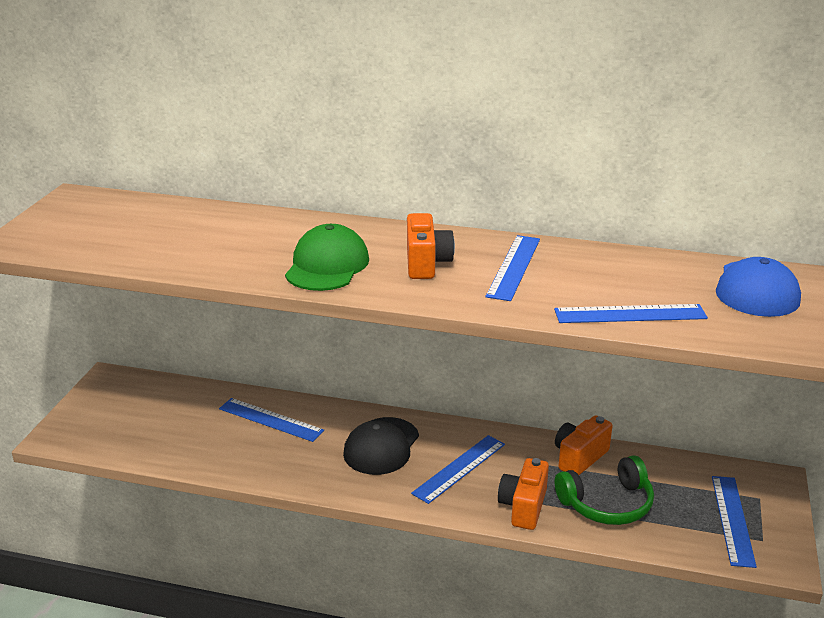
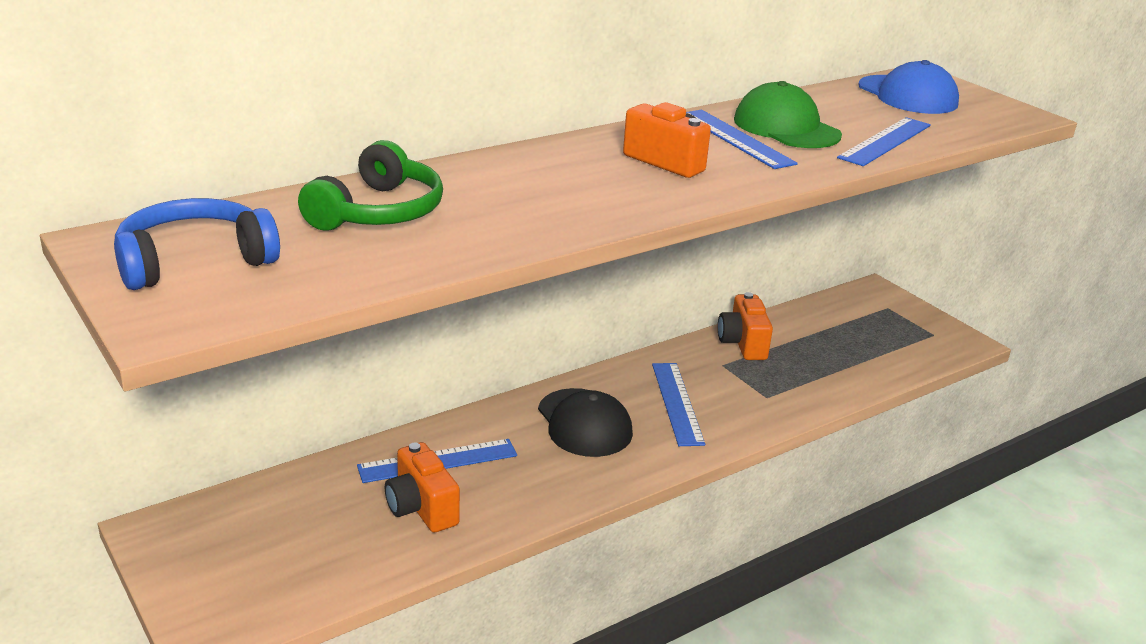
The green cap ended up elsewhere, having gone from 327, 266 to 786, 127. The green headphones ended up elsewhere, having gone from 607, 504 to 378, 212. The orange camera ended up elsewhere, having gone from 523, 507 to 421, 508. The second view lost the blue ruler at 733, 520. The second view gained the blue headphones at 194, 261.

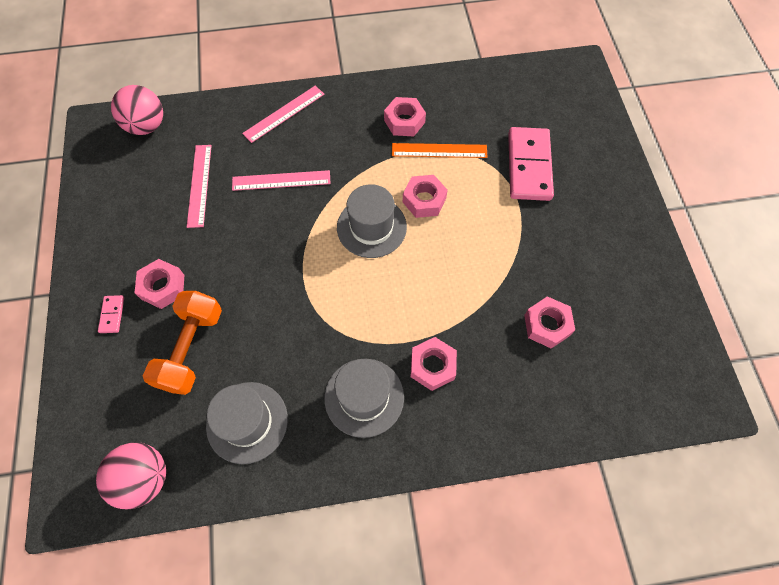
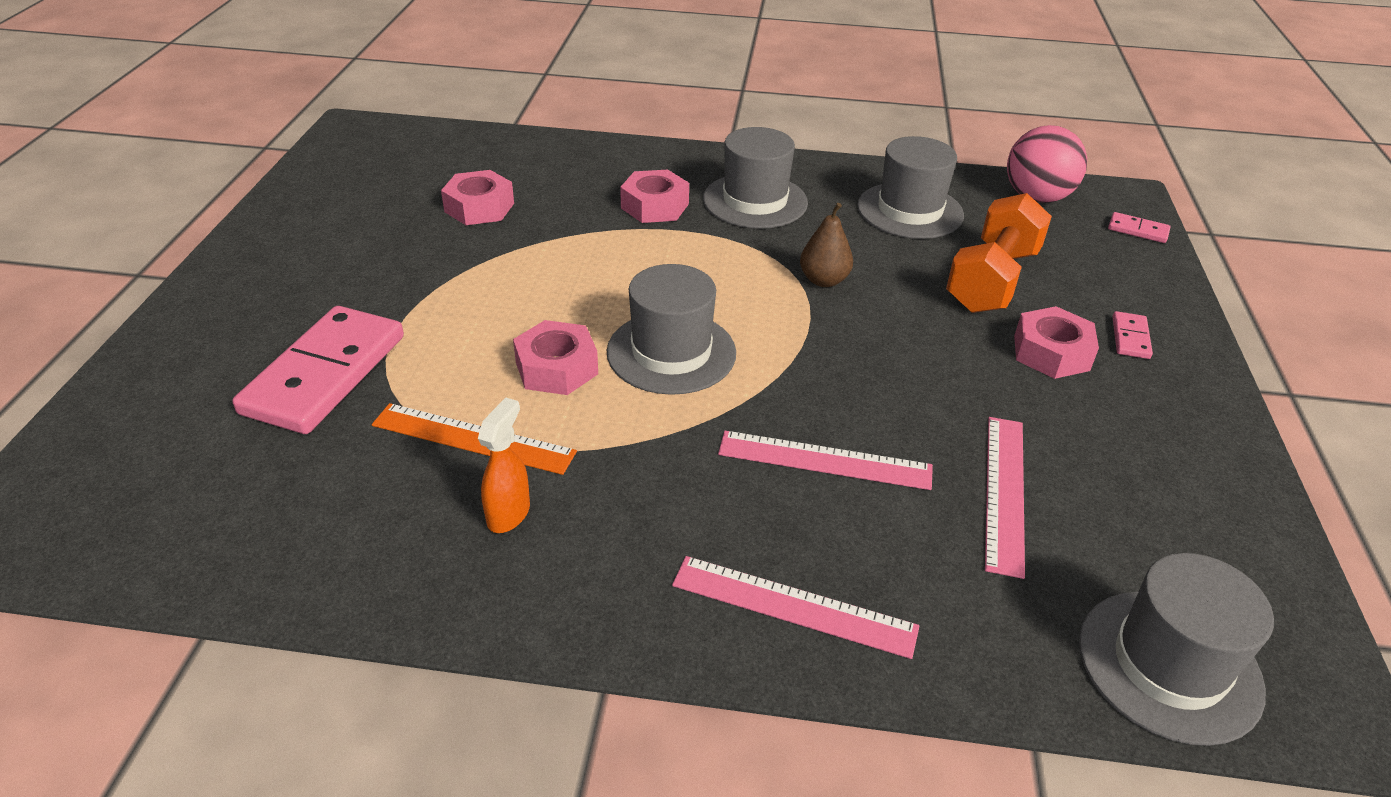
Where the pink ball stood at 146, 126, the grey hat came to stand at 1169, 665. The pink ruler at 284, 114 ended up facing another way, 45 degrees clockwise from before. Where the pink nut stood at 404, 121, the orange spray bottle came to stand at 509, 514. The second view gained the brown pear at 823, 280. The second view gained the pink domino at 1138, 230.

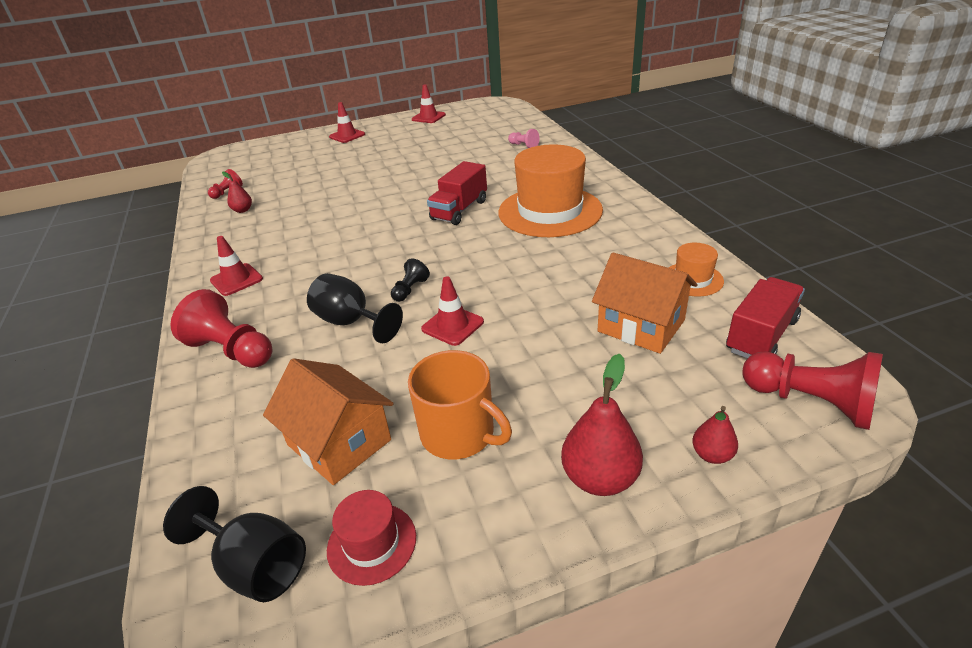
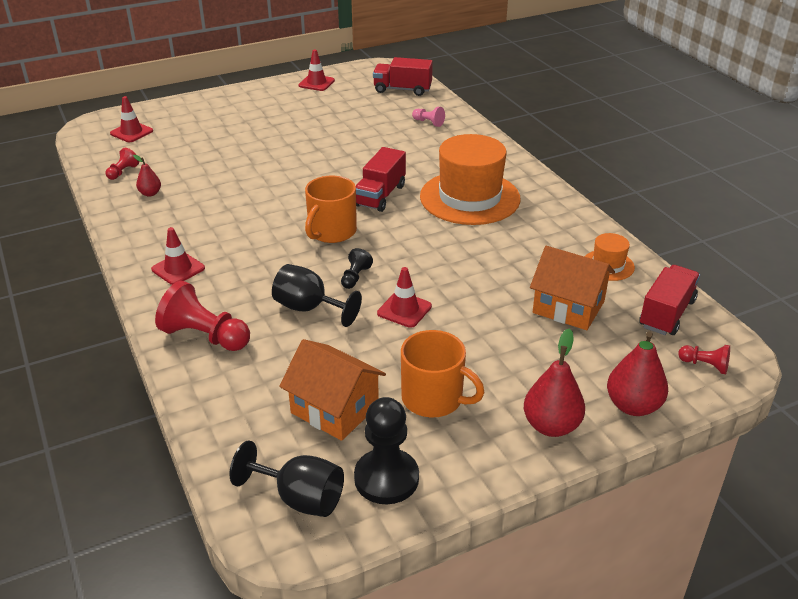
The red traffic cone ended up elsewhere, having gone from 347, 136 to 131, 132. The size of the red pawn at 810, 402 changed by a factor of 0.51. The size of the red pear at 712, 455 changed by a factor of 1.80. Where the red hat stood at 372, 543, the black pawn came to stand at 386, 478. The second view gained the red truck at 402, 89. The second view gained the orange mug at 331, 232.

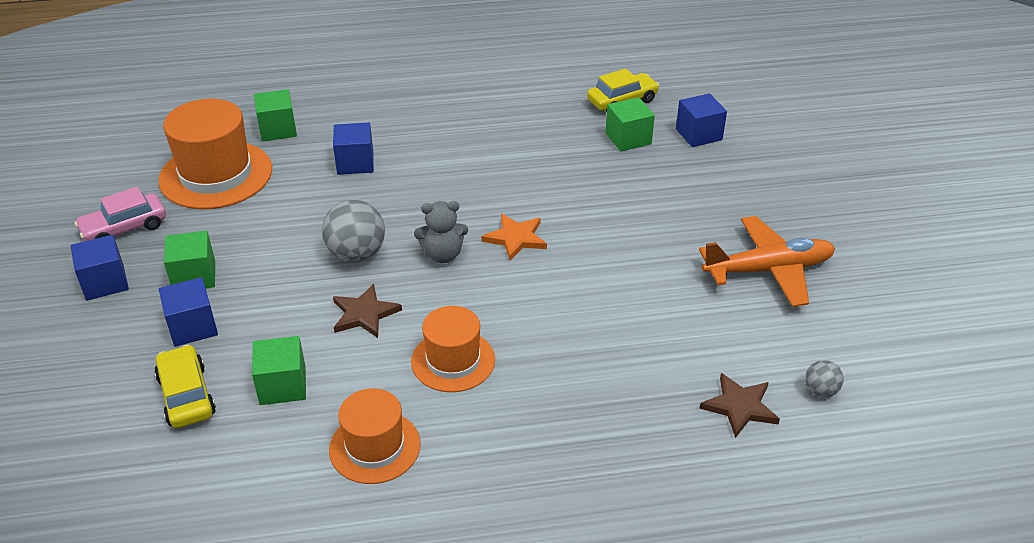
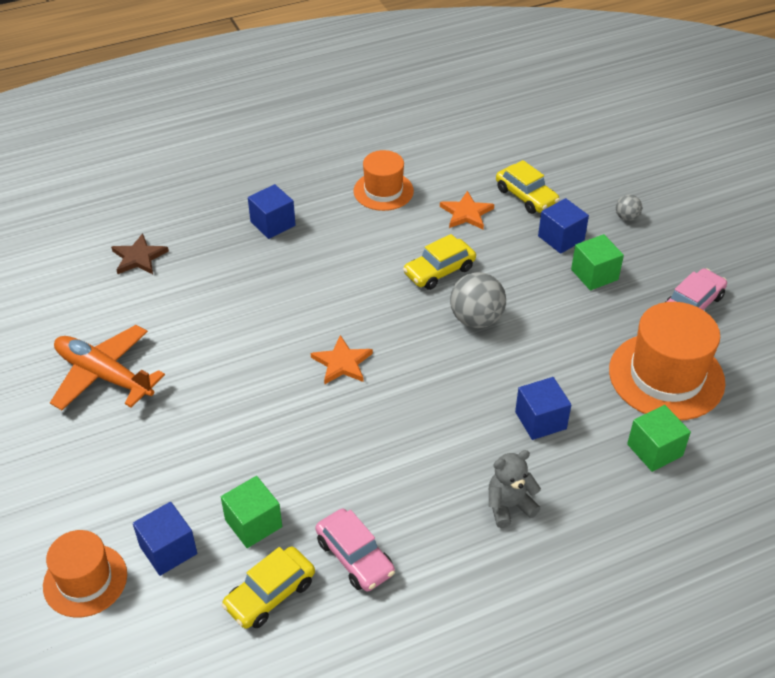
The grey teddy bear ended up elsewhere, having gone from 442, 255 to 509, 506. The orange plane at 768, 270 ended up facing another way, 60 degrees clockwise from before. The blue cube ended up elsewhere, having gone from 105, 282 to 273, 224. Where the brown star stood at 364, 314, the yellow car came to stand at 439, 271. The orange hat ended up elsewhere, having gone from 453, 361 to 85, 580. Where the green cube stood at 283, 385, the orange star came to stand at 466, 213. The grey ball ended up elsewhere, having gone from 820, 390 to 626, 217. The second view gained the pink car at 355, 557.

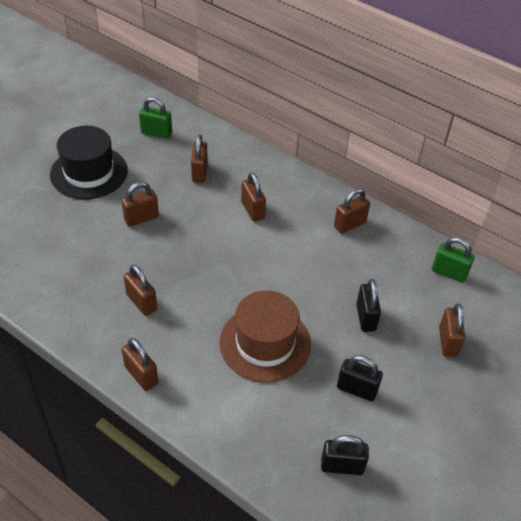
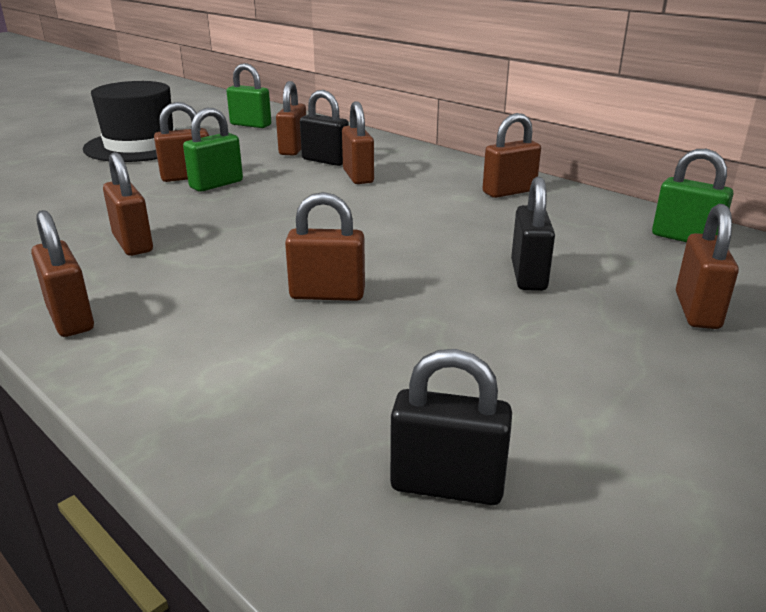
Where the brown hat stood at 265, 343, the brown padlock came to stand at 327, 294. The black padlock ended up elsewhere, having gone from 356, 389 to 325, 161. The second view gained the green padlock at 216, 184.

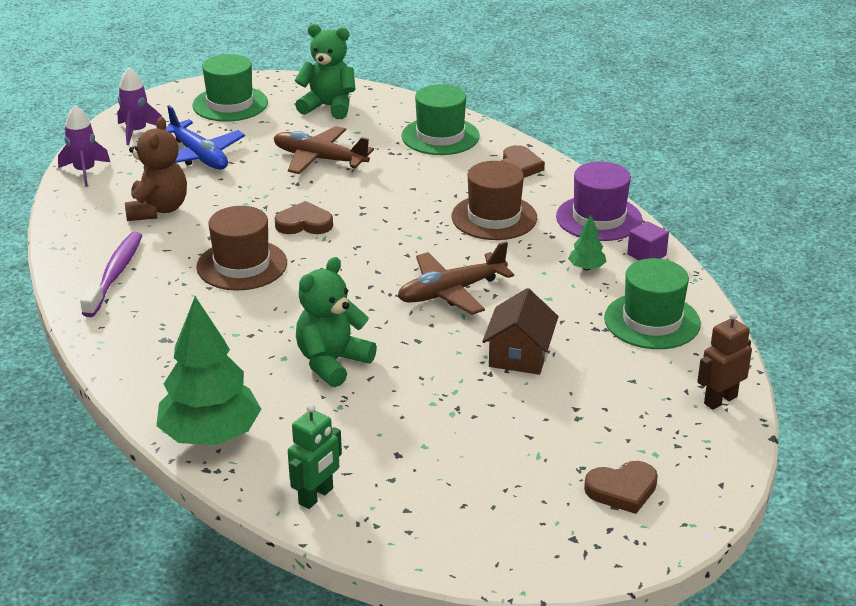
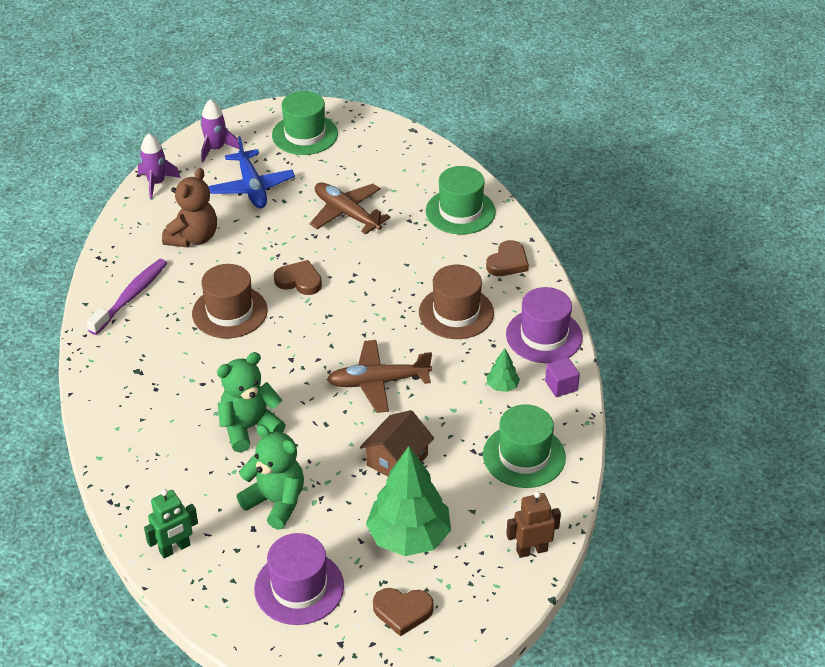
The green teddy bear ended up elsewhere, having gone from 328, 107 to 276, 502. The green tree ended up elsewhere, having gone from 210, 435 to 409, 536. The second view gained the purple hat at 299, 587.

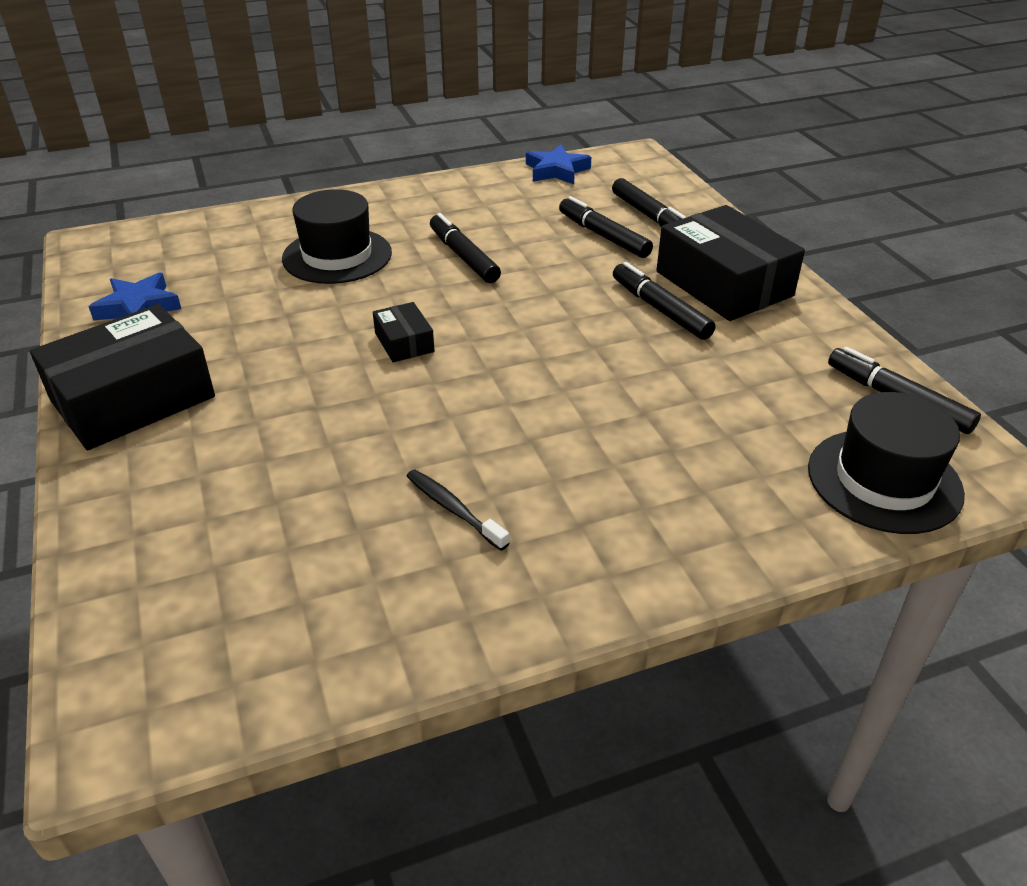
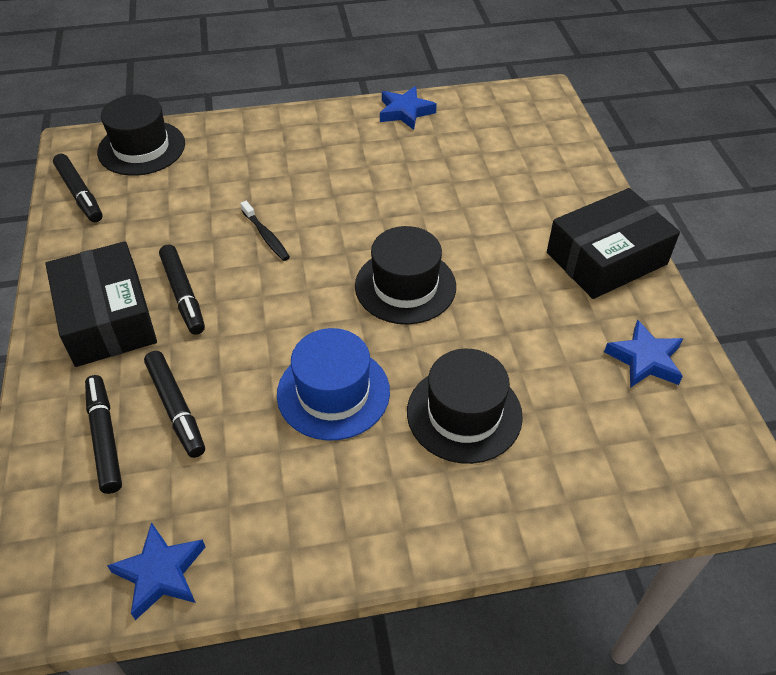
Where the black marker stood at 463, 257, the blue hat came to stand at 333, 392. Where the black box stood at 404, 342, the black hat came to stand at 405, 286. The black toothbrush ended up elsewhere, having gone from 453, 509 to 266, 236. The second view gained the blue star at 405, 112.

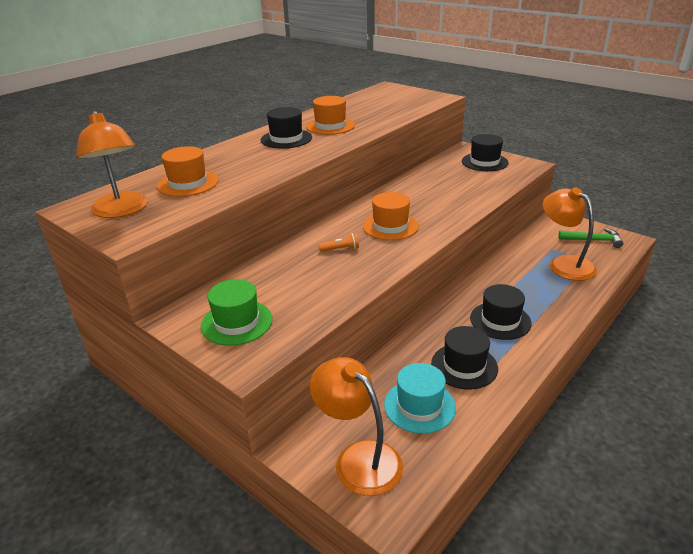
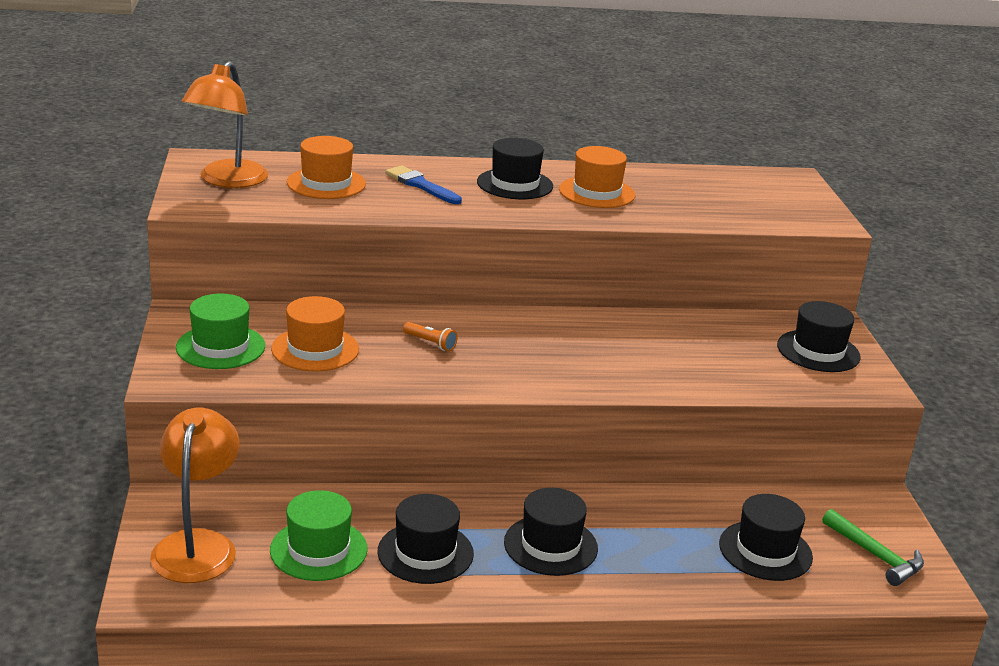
Where the orange lamp stood at 564, 264, the black hat came to stand at 765, 551. The orange hat ended up elsewhere, having gone from 390, 226 to 315, 349. What was the turquoise hat at 419, 406 turned into the green hat at 318, 550. The second view gained the blue brush at 421, 185.

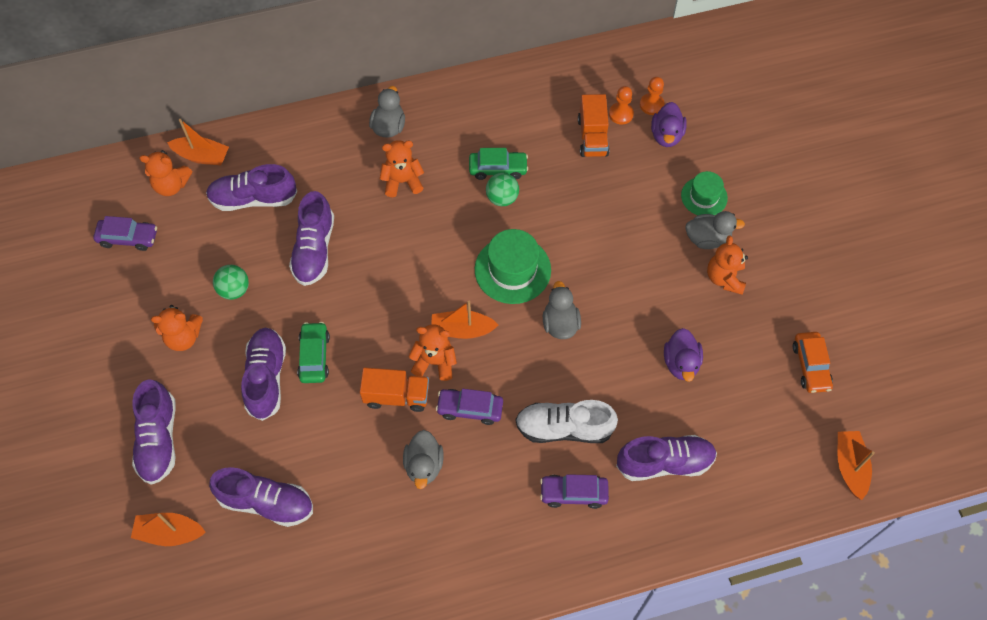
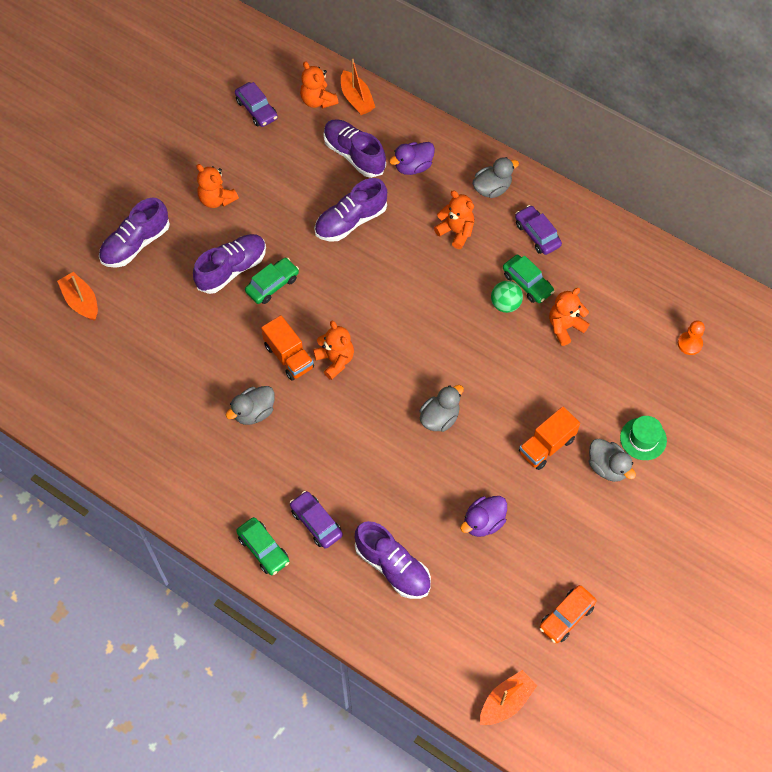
The second view lost the orange pawn at 621, 114. The orange truck ended up elsewhere, having gone from 592, 137 to 546, 446. The purple duck ended up elsewhere, having gone from 666, 135 to 413, 166. The second view lost the green hat at 512, 270. The orange teddy bear ended up elsewhere, having gone from 724, 278 to 565, 327. The second view lost the green ball at 234, 290. The second view lost the orange boat at 462, 330. The purple car ended up elsewhere, having gone from 470, 409 to 537, 234. The second view lost the white shoe at 564, 428. The second view lost the purple shoe at 266, 502. The second view gained the green car at 263, 549.

